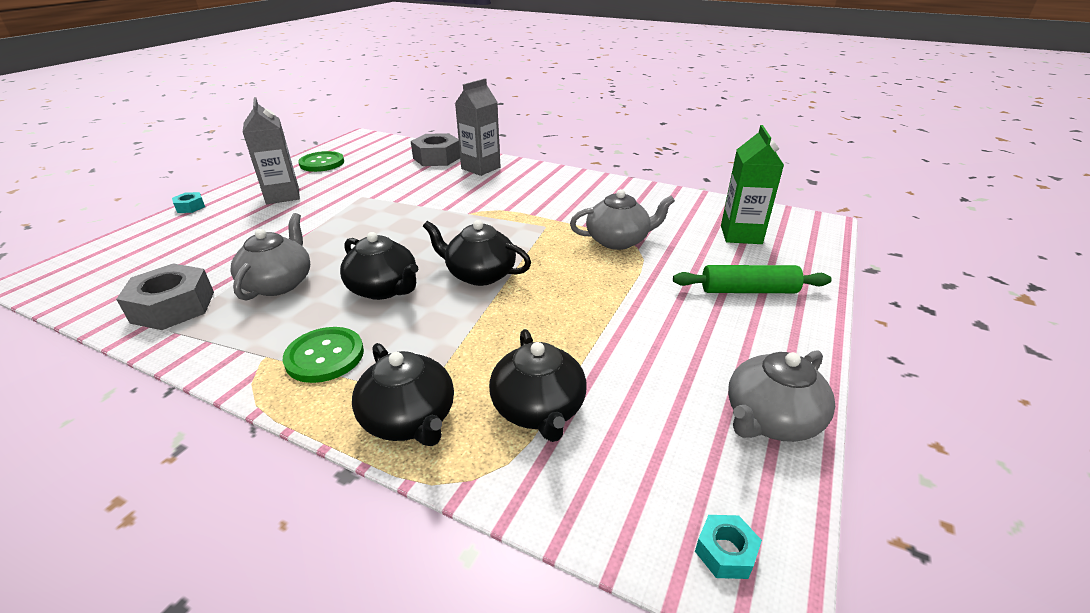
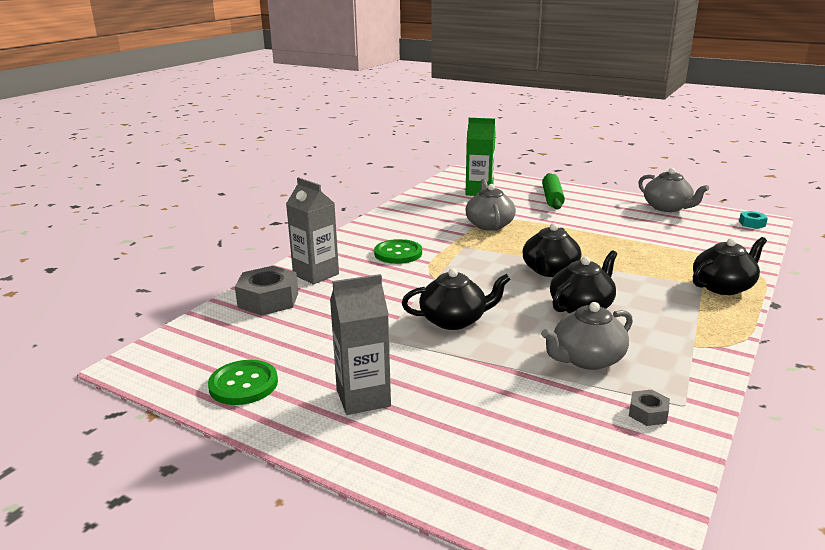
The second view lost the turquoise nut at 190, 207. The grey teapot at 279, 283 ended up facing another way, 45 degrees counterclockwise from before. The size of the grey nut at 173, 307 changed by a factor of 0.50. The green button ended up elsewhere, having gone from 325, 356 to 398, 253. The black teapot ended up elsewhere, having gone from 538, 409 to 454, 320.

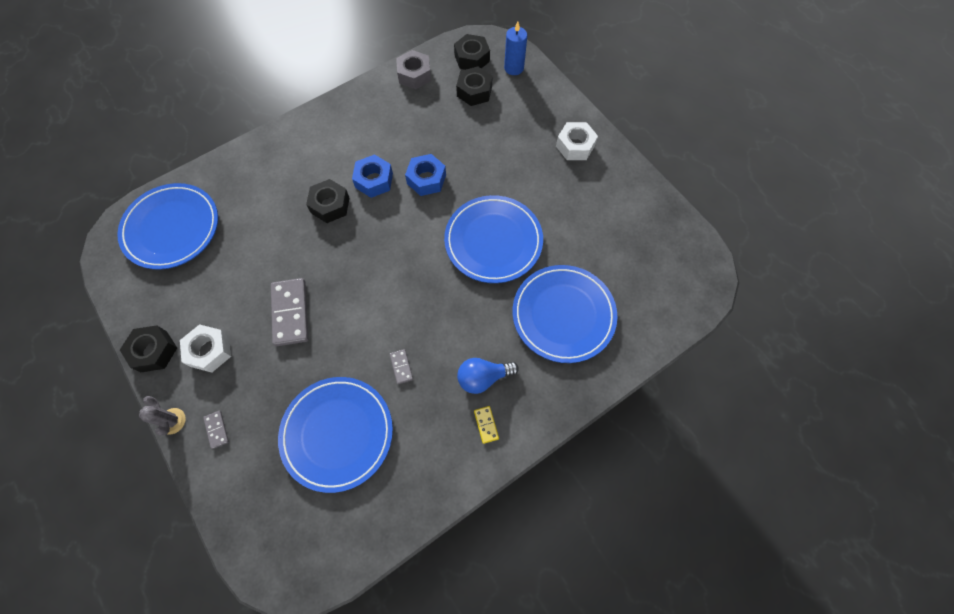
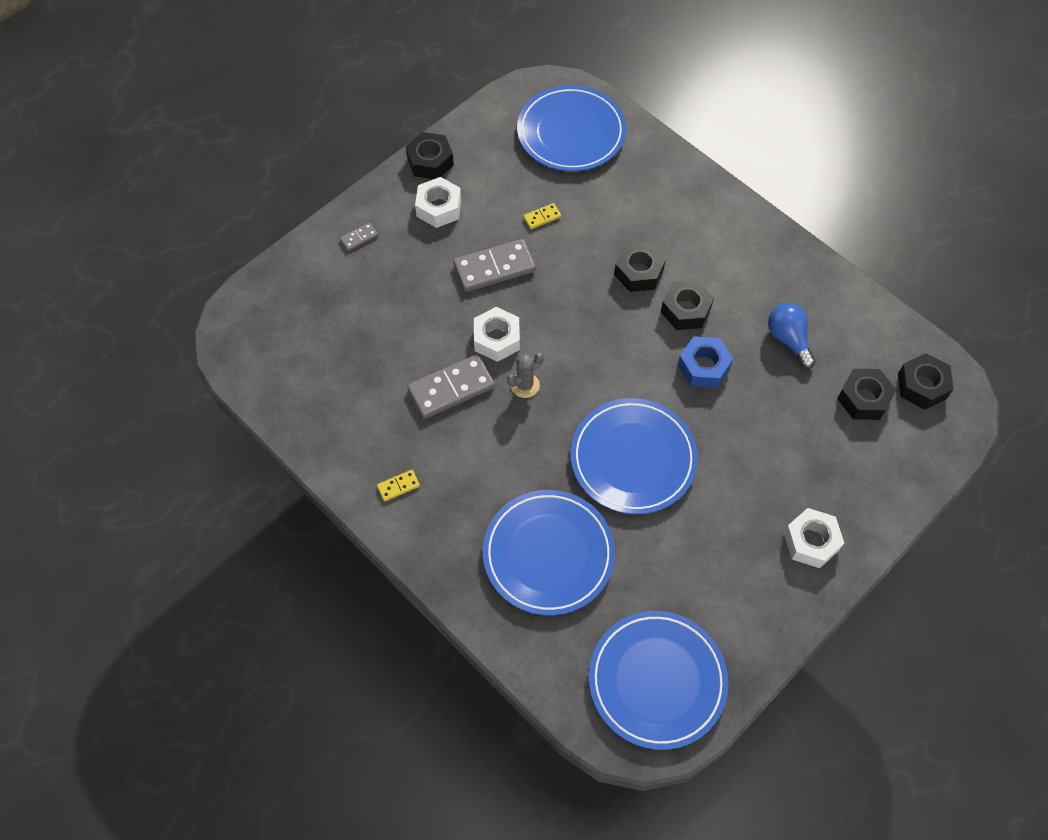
The second view lost the blue candle at 514, 68. The second view lost the grey nut at 414, 75. What was the blue nut at 374, 180 turned into the black nut at 685, 310. The size of the grey domino at 401, 367 changed by a factor of 2.12. The blue light bulb ended up elsewhere, having gone from 483, 377 to 788, 339. The blue plate ended up elsewhere, having gone from 337, 433 to 657, 681. The grey cactus ended up elsewhere, having gone from 172, 421 to 525, 385. The second view gained the yellow domino at 542, 217. The second view gained the white nut at 497, 339.

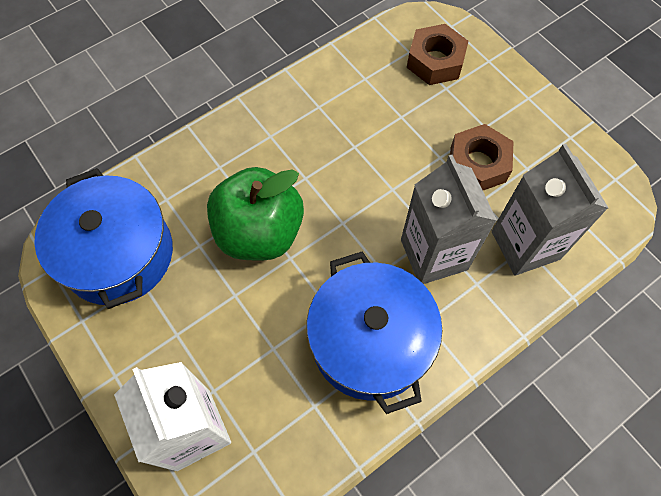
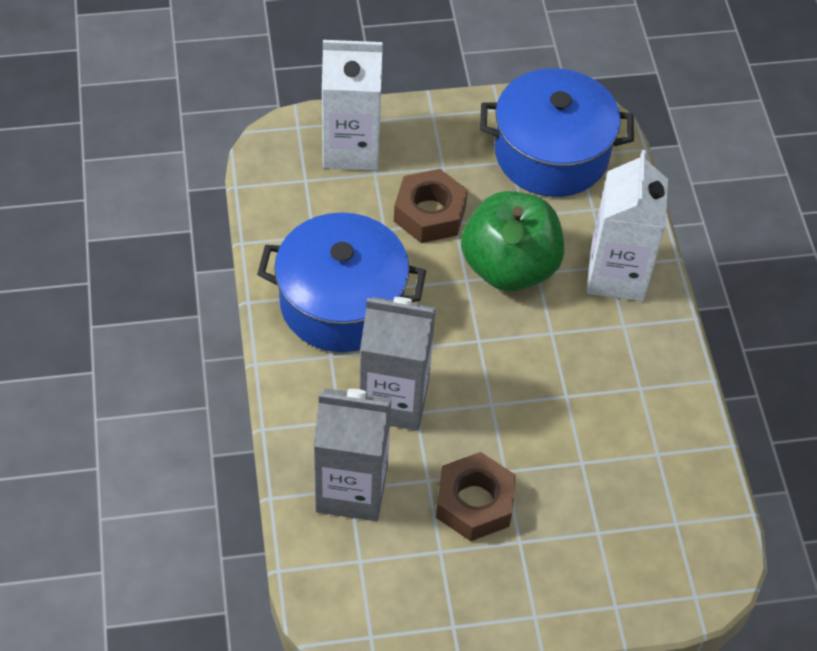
The brown nut ended up elsewhere, having gone from 435, 61 to 430, 213. The second view gained the white carton at 617, 274.

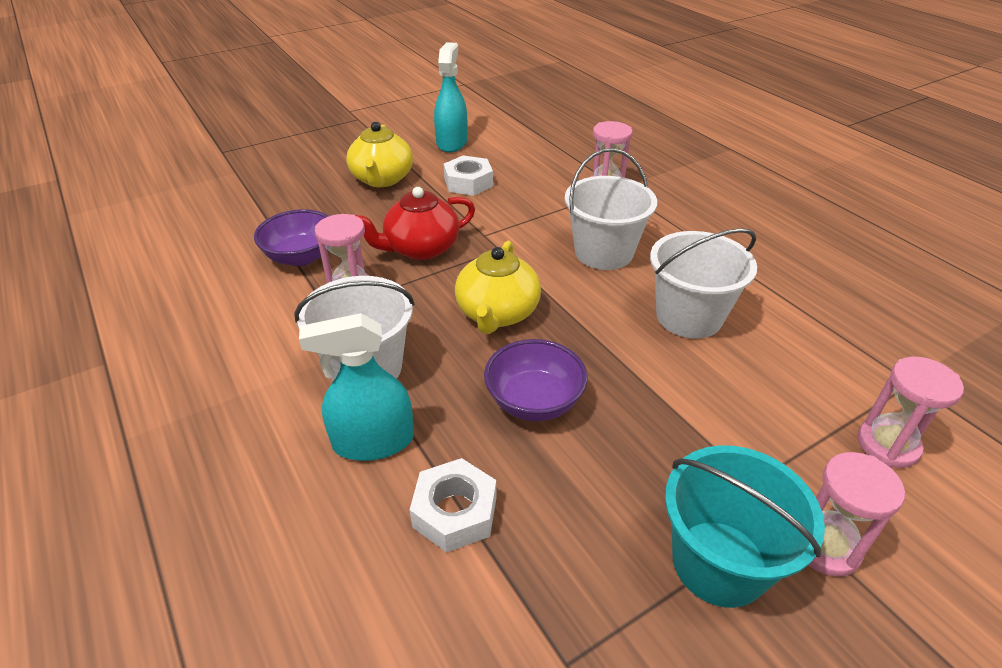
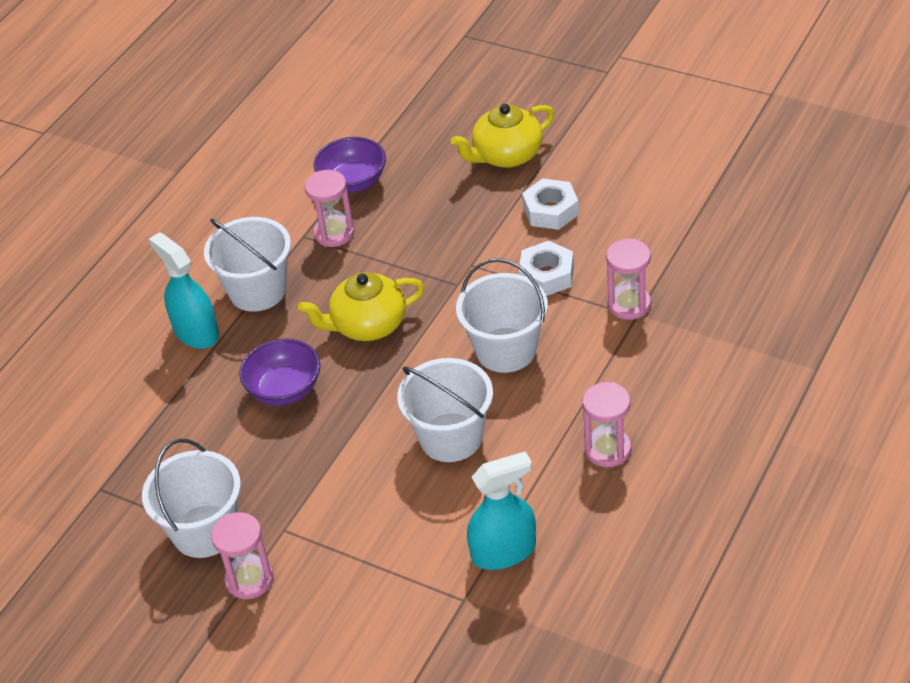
The turquoise spray bottle ended up elsewhere, having gone from 452, 143 to 504, 551. The second view lost the red teapot at 420, 248. The pink hourglass ended up elsewhere, having gone from 887, 445 to 608, 450. What was the turquoise bucket at 719, 562 turned into the white bucket at 204, 531. The white nut ended up elsewhere, having gone from 455, 512 to 547, 275.

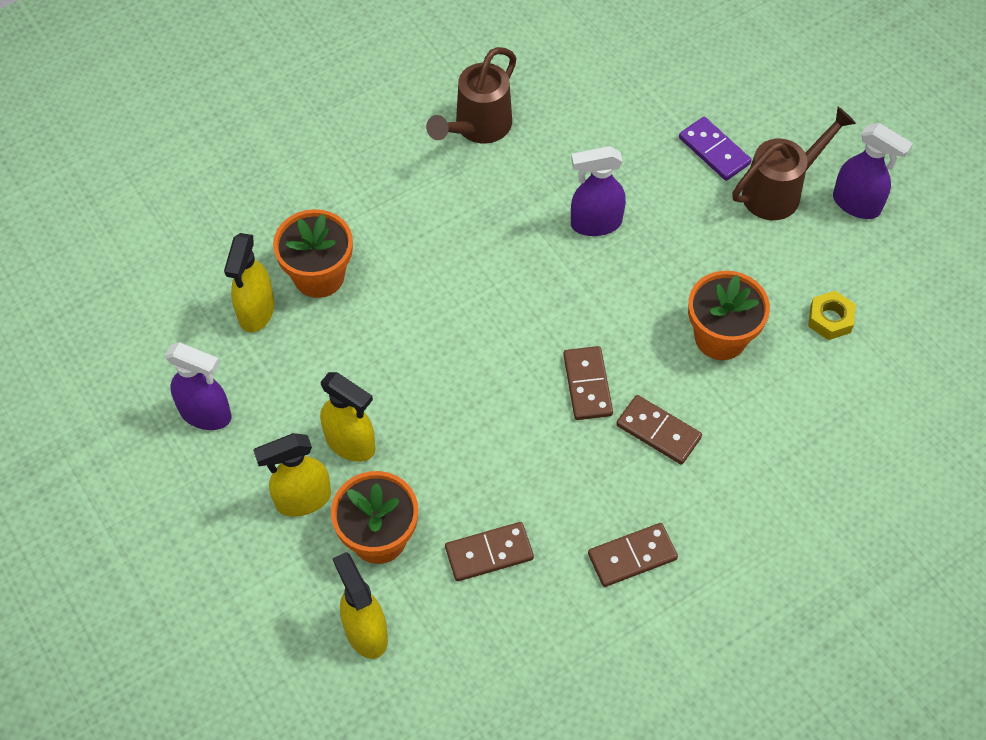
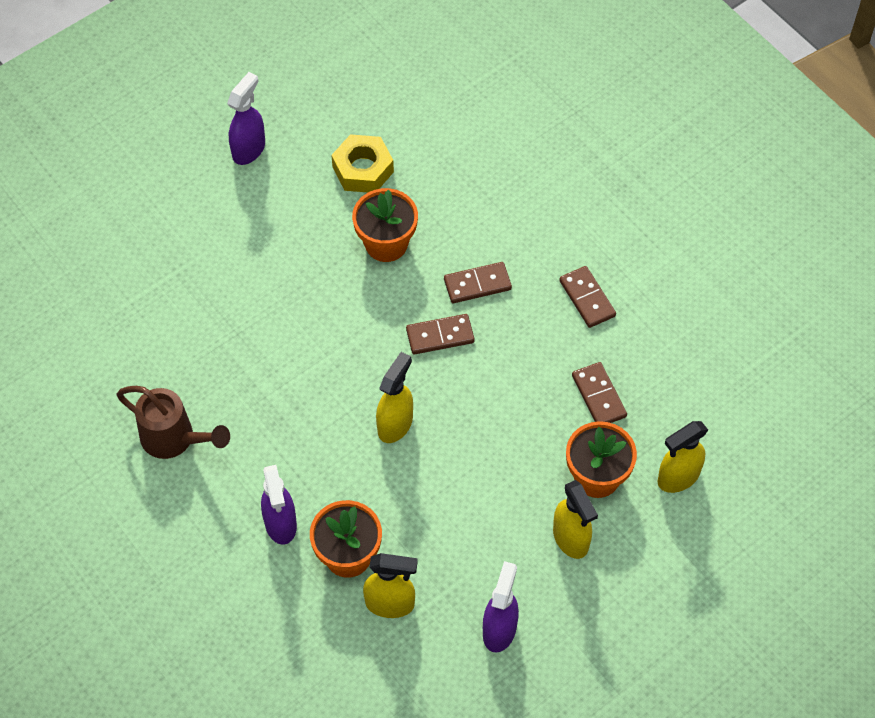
The second view lost the brown watering can at 780, 191. The second view lost the purple domino at 714, 151. The purple spray bottle ended up elsewhere, having gone from 595, 223 to 280, 524. The size of the yellow nut at 830, 319 changed by a factor of 1.58. The yellow spray bottle ended up elsewhere, having gone from 351, 444 to 395, 424. The brown domino at 658, 431 ended up facing another way, 45 degrees clockwise from before.

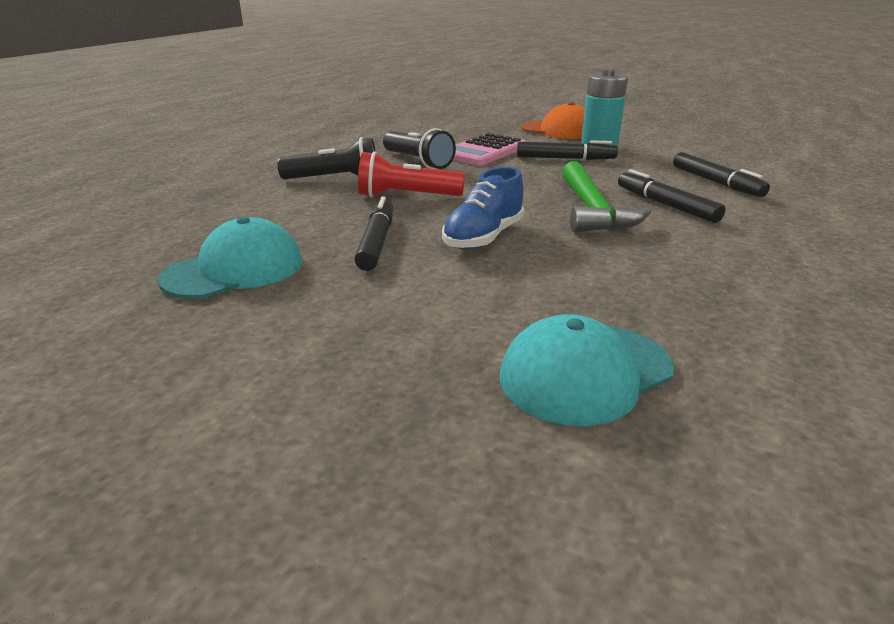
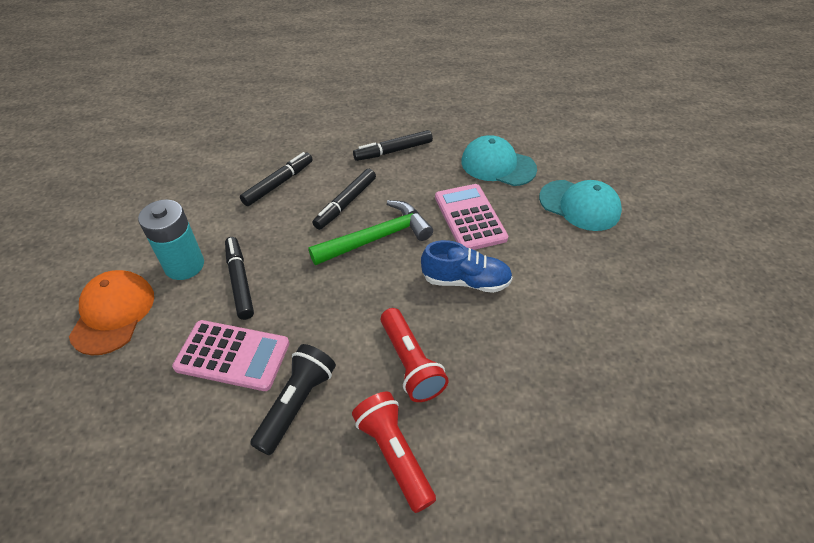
What was the black flashlight at 335, 179 turned into the red flashlight at 394, 454. The black marker ended up elsewhere, having gone from 377, 242 to 393, 151. The turquoise cap ended up elsewhere, having gone from 234, 270 to 498, 165. The second view gained the pink calculator at 469, 218.

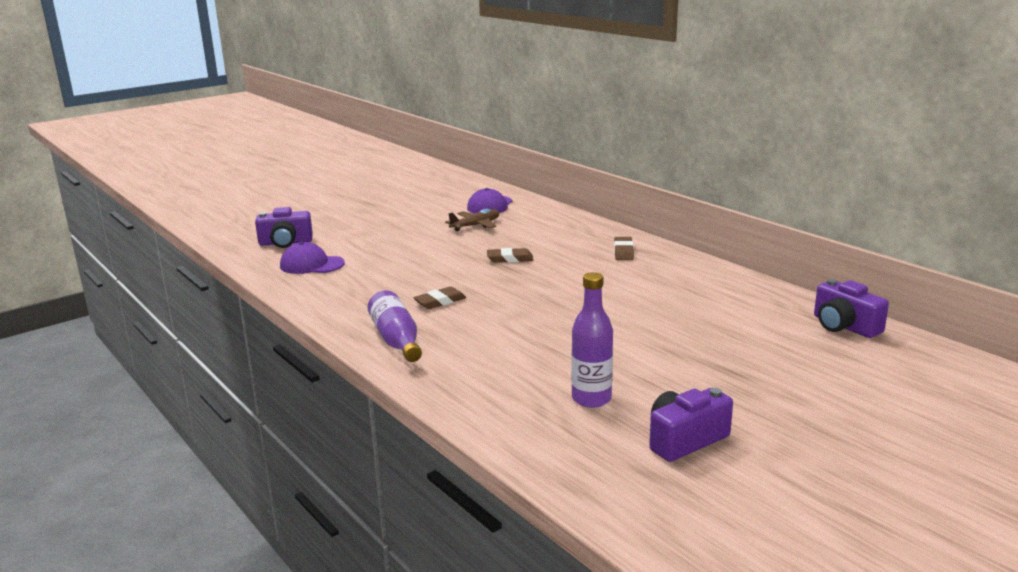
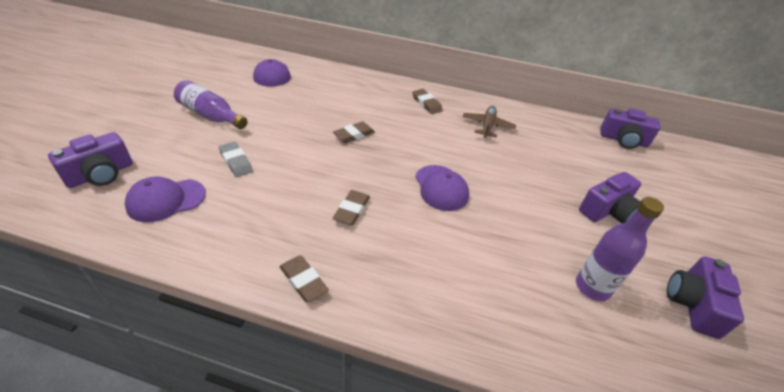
The brown plane ended up elsewhere, having gone from 475, 225 to 487, 126. The purple bottle ended up elsewhere, having gone from 396, 340 to 211, 116. The second view gained the grey eraser at 236, 162. The second view gained the purple cap at 441, 188. The second view gained the purple camera at 607, 210. The second view gained the brown eraser at 303, 280.

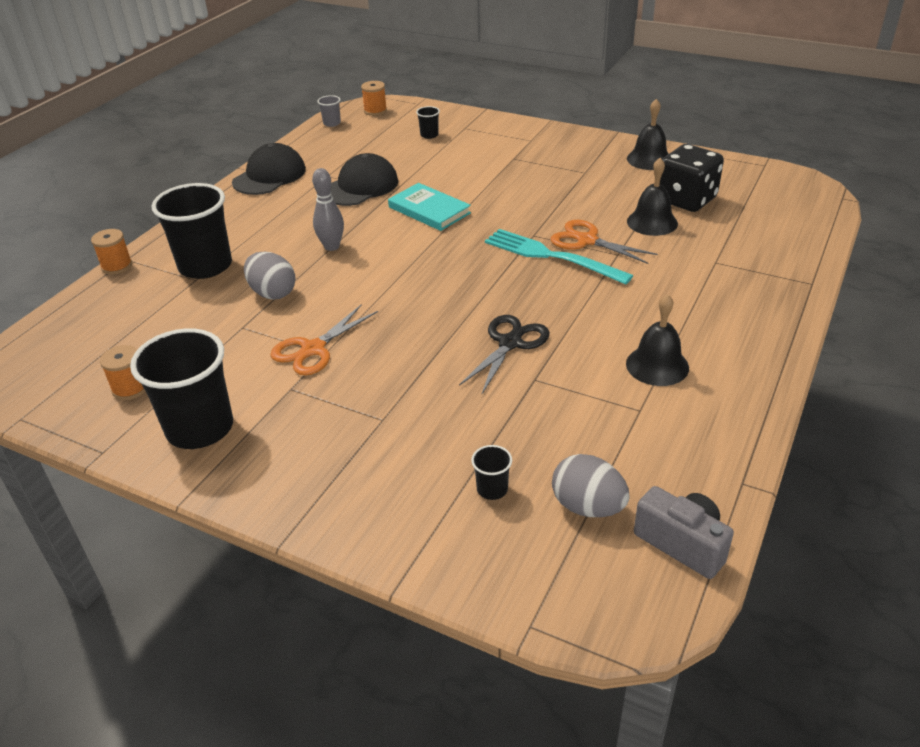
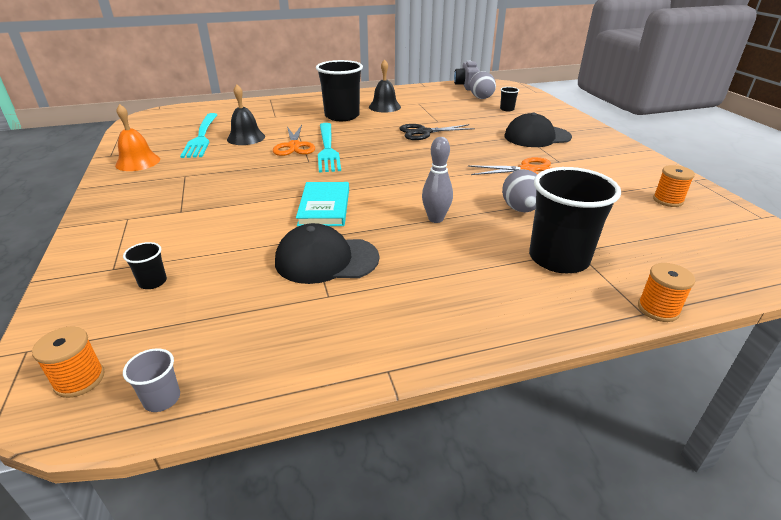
What was the black bell at 649, 159 turned into the orange bell at 138, 162. The black cap ended up elsewhere, having gone from 269, 176 to 537, 137. Where the black dice stood at 686, 200, the turquoise fork came to stand at 202, 137. The black cup ended up elsewhere, having gone from 200, 428 to 342, 116.

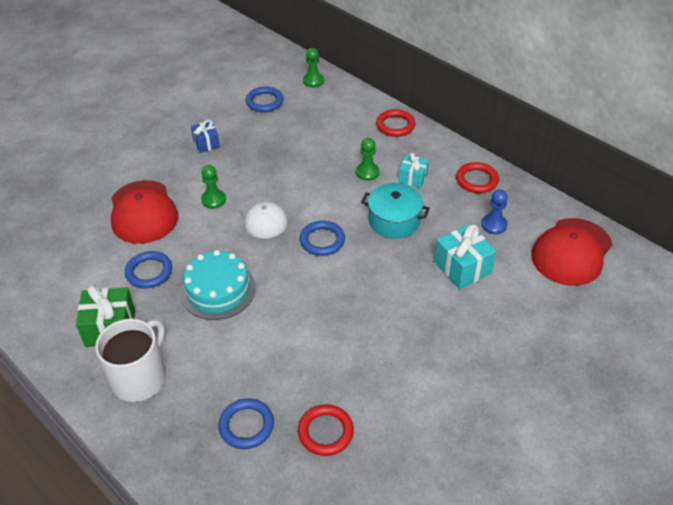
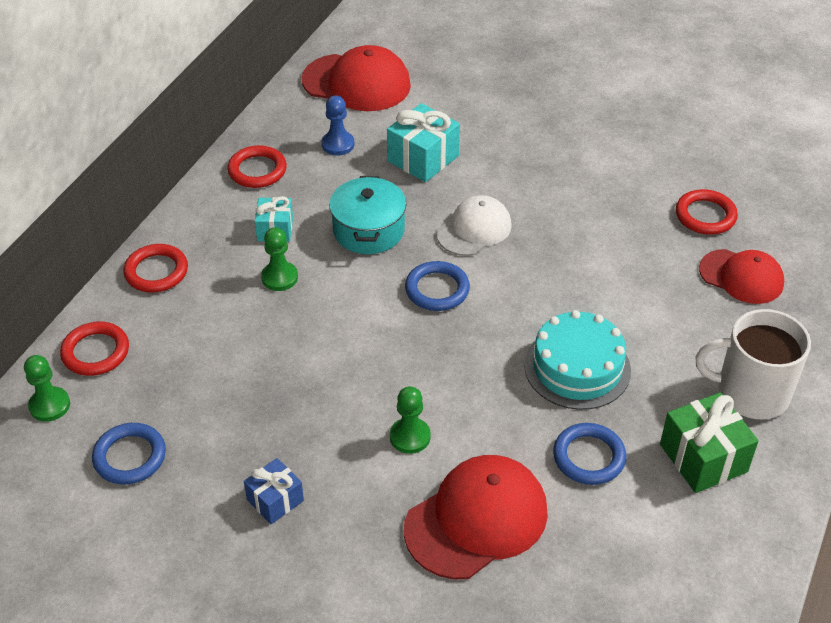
The white cap ended up elsewhere, having gone from 263, 218 to 474, 229. Where the blue ring stood at 246, 426, the red cap came to stand at 741, 277. The second view gained the red ring at 95, 352.

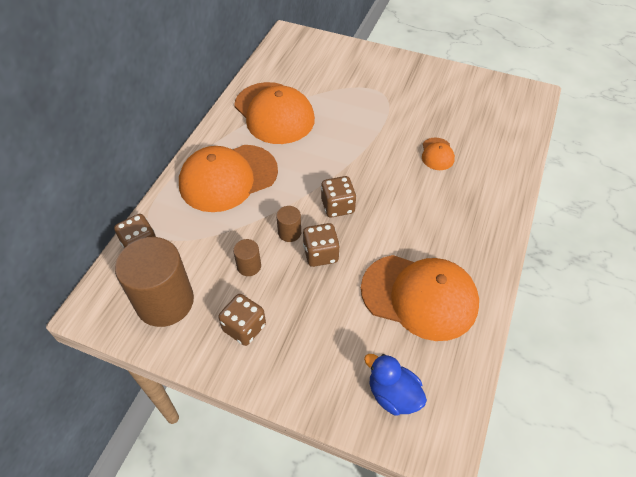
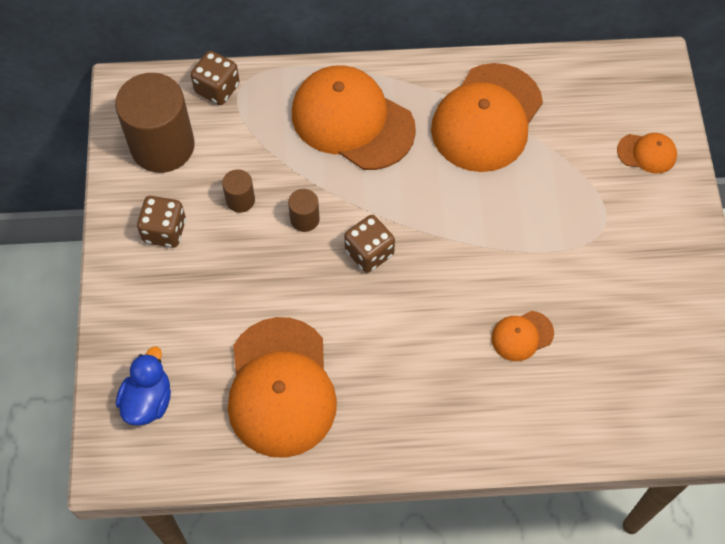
The second view lost the brown dice at 320, 254. The second view gained the orange cap at 647, 153.

